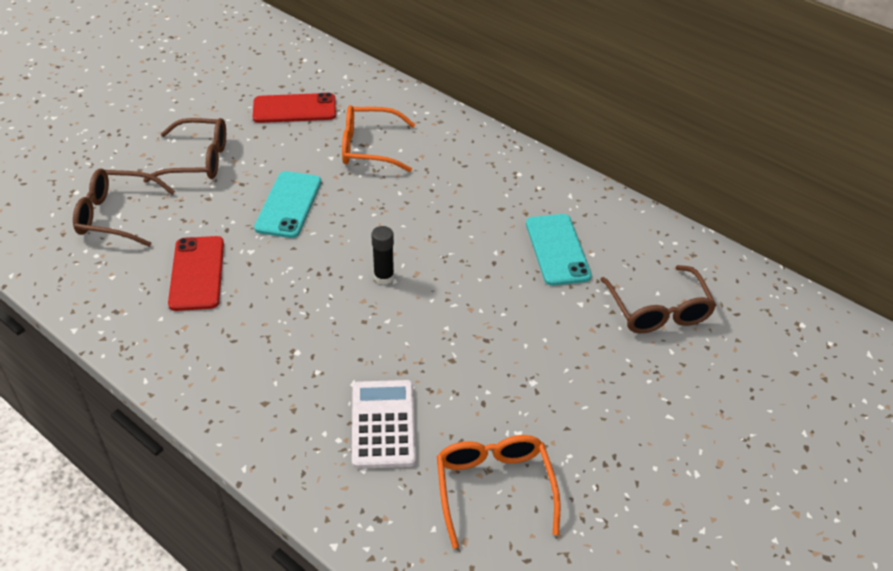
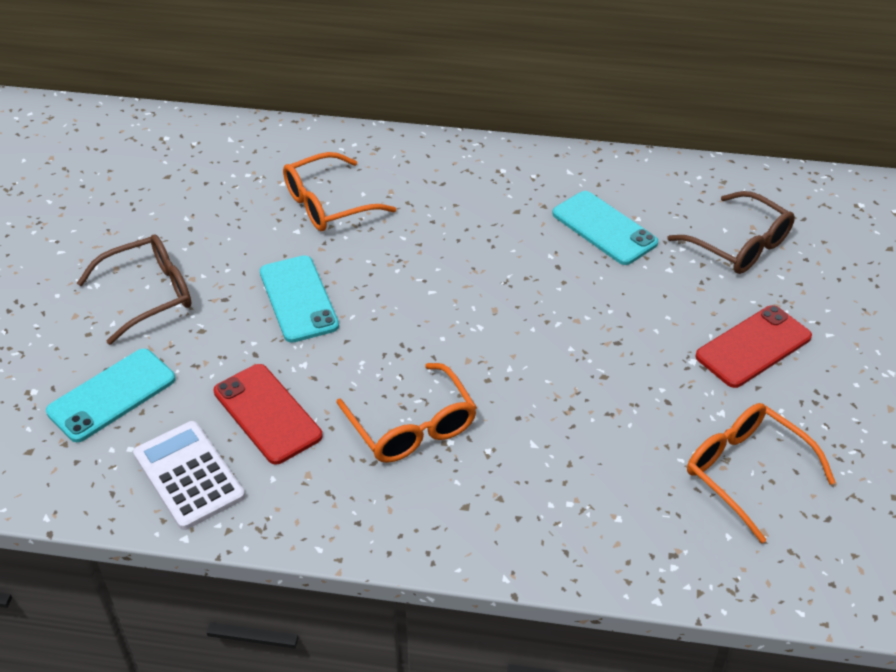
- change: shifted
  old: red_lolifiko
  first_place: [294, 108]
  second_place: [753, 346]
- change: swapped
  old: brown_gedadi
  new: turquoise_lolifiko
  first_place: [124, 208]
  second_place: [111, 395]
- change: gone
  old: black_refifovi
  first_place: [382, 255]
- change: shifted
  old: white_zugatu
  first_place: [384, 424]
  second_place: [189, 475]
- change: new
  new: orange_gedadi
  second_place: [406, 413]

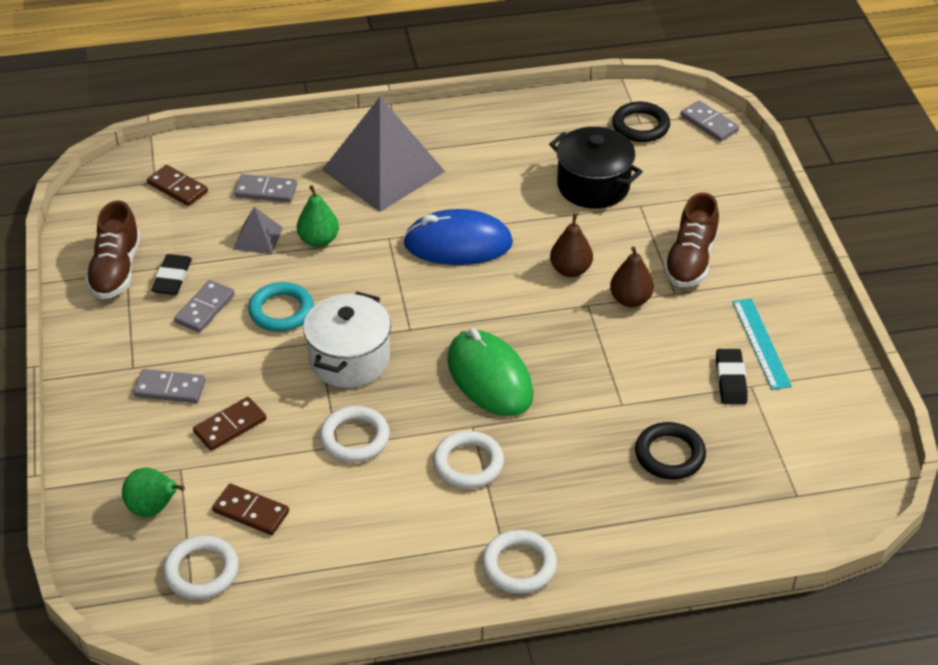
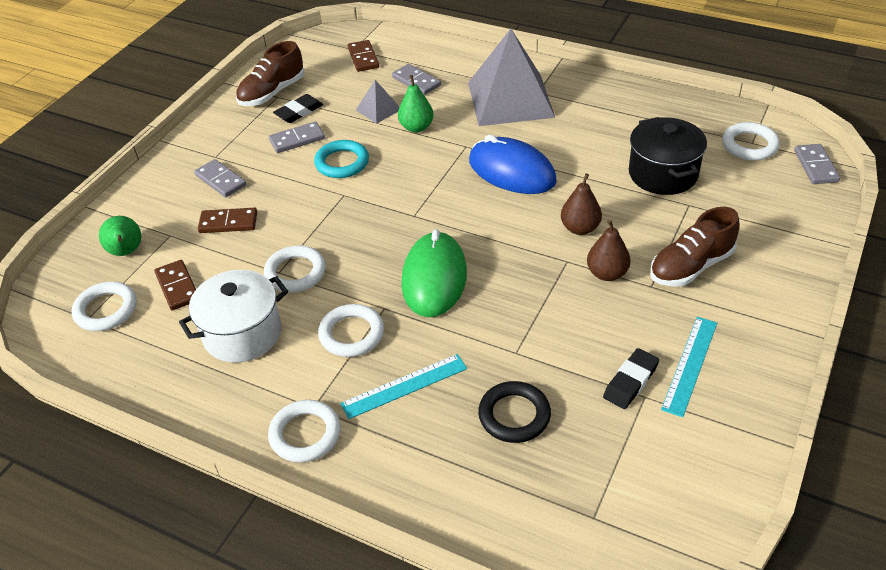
- change: repainted
  old: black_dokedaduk
  new: white_dokedaduk
  first_place: [641, 122]
  second_place: [751, 141]
- change: shifted
  old: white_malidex
  first_place: [347, 340]
  second_place: [233, 316]
- change: new
  new: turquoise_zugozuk
  second_place: [403, 386]

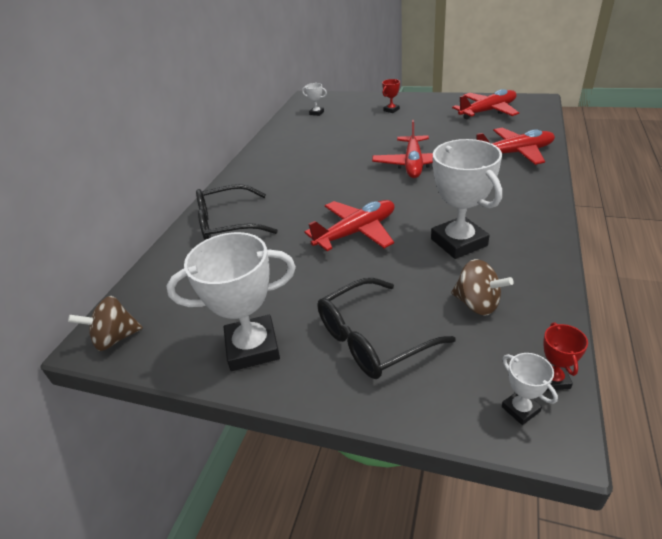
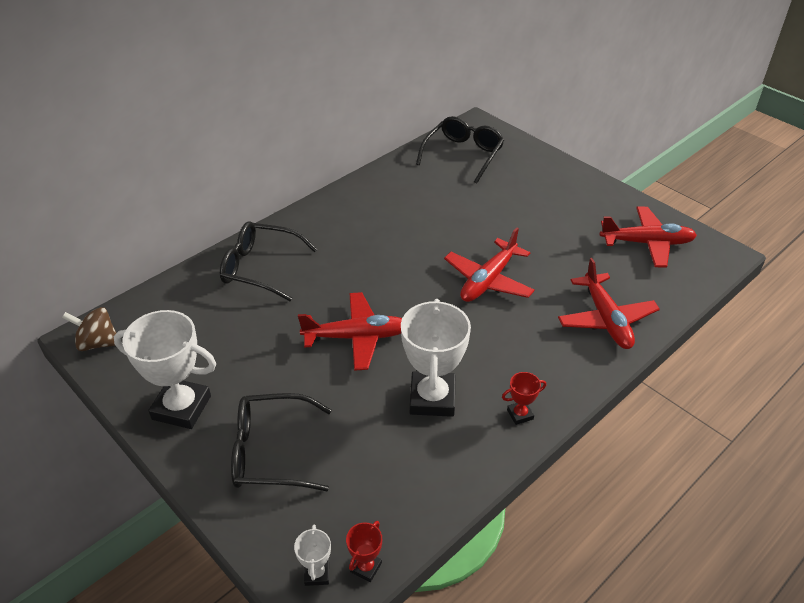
- change: shifted
  old: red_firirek
  first_place: [391, 96]
  second_place: [524, 398]
- change: swapped
  old: white_firirek
  new: black_gedadi
  first_place: [314, 99]
  second_place: [460, 150]
- change: rotated
  old: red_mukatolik
  first_place: [515, 146]
  second_place: [609, 303]
  degrees: 60
- change: gone
  old: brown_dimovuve
  first_place: [482, 287]

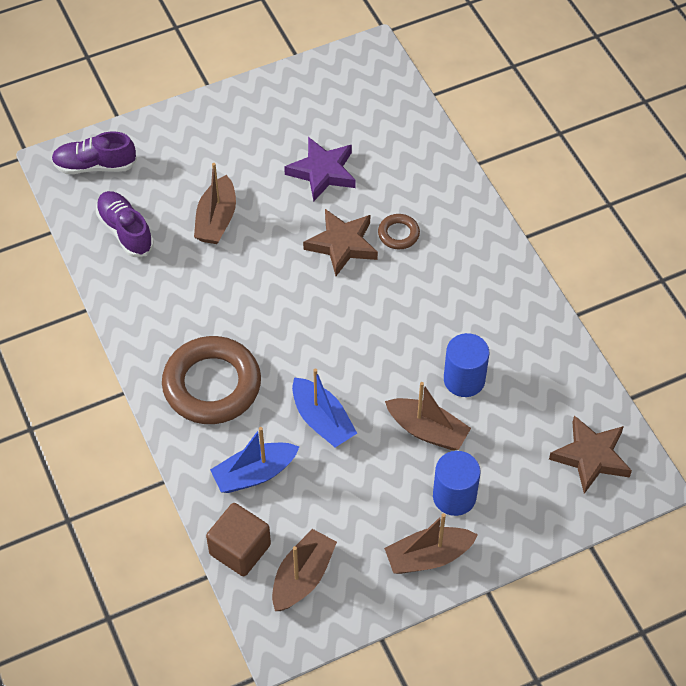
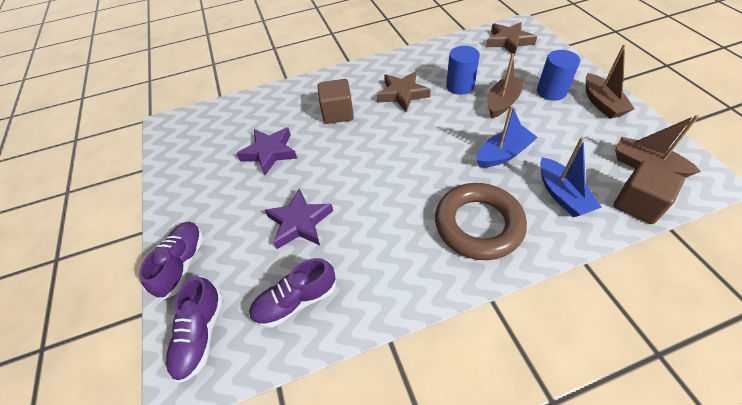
- change: swapped
  old: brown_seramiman
  new: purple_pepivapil
  first_place: [215, 203]
  second_place: [299, 218]
- change: shifted
  old: brown_pepivapil
  first_place: [340, 242]
  second_place: [404, 92]
- change: swapped
  old: brown_dokedaduk
  new: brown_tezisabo
  first_place: [399, 231]
  second_place: [336, 101]
- change: new
  new: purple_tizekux
  second_place: [171, 261]

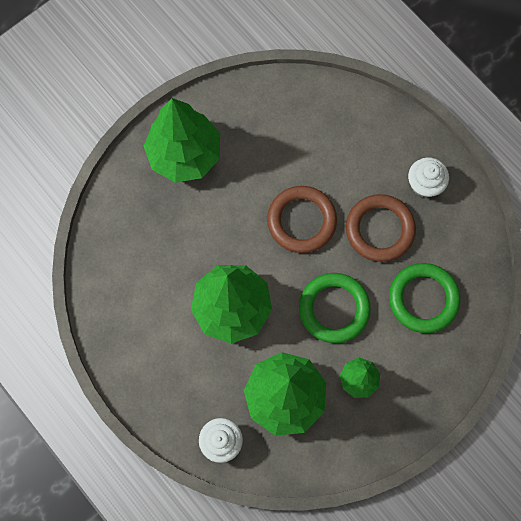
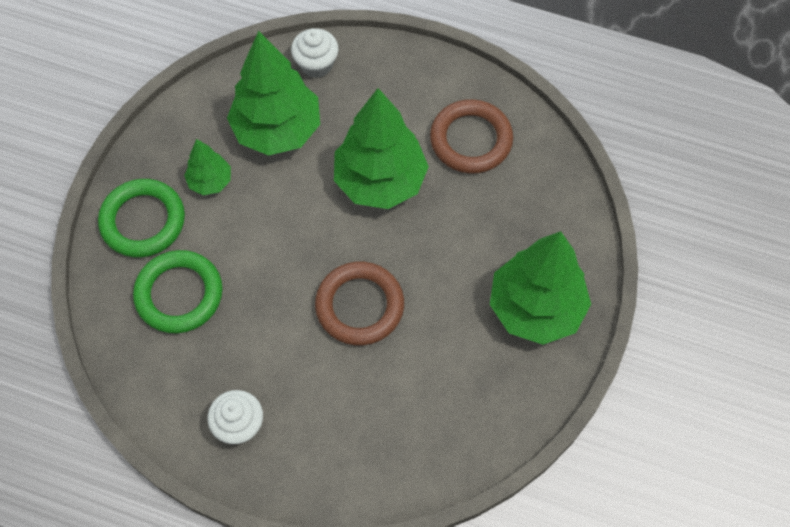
- change: shifted
  old: brown_dokedaduk
  first_place: [381, 228]
  second_place: [471, 136]
- change: shifted
  old: green_dokedaduk
  first_place: [335, 308]
  second_place: [141, 218]

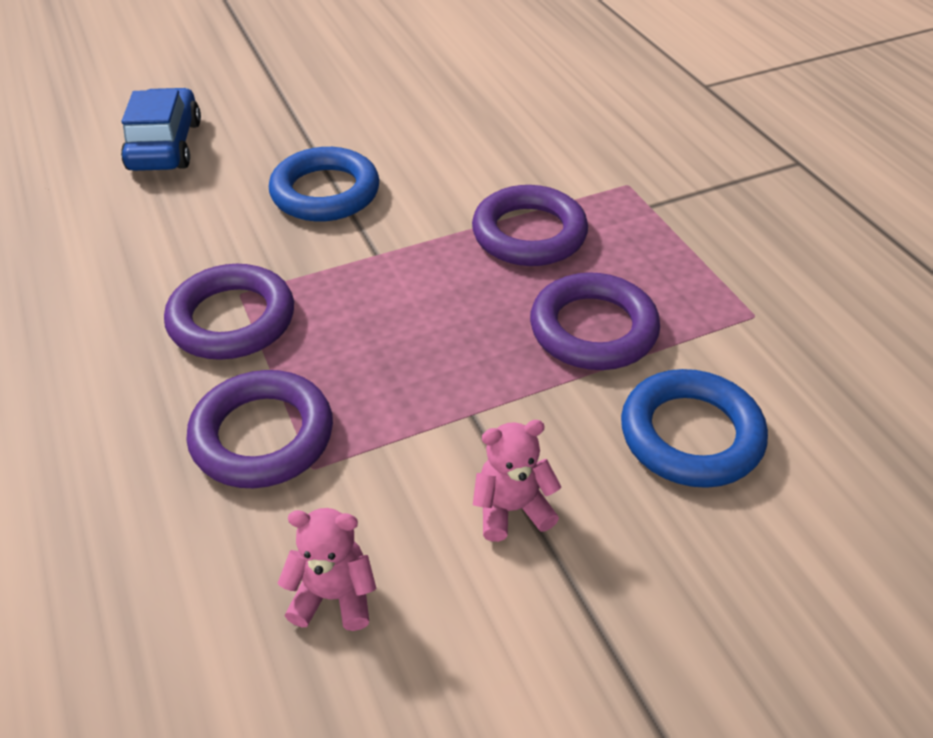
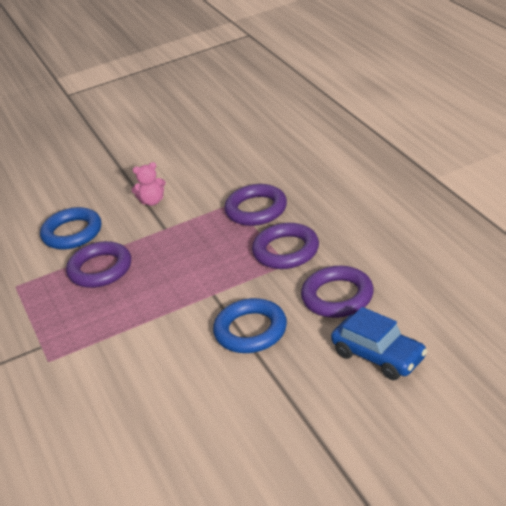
- change: rotated
  old: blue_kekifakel
  first_place: [161, 129]
  second_place: [379, 343]
  degrees: -45
- change: shifted
  old: purple_dokedaduk
  first_place: [530, 225]
  second_place: [337, 292]
- change: gone
  old: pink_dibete
  first_place: [326, 569]

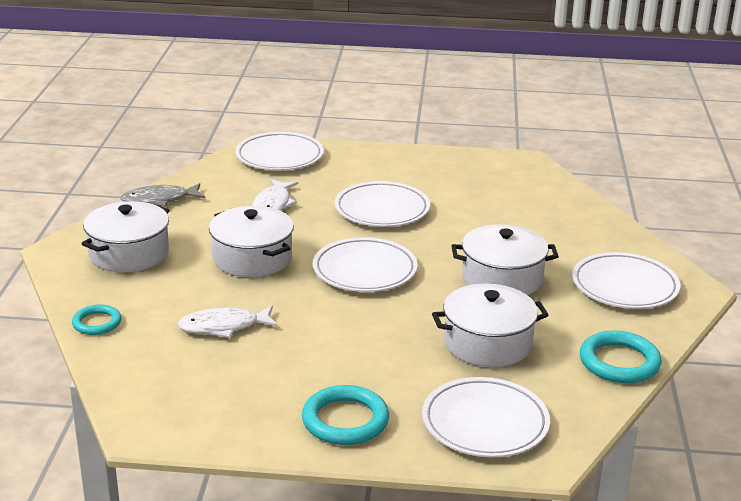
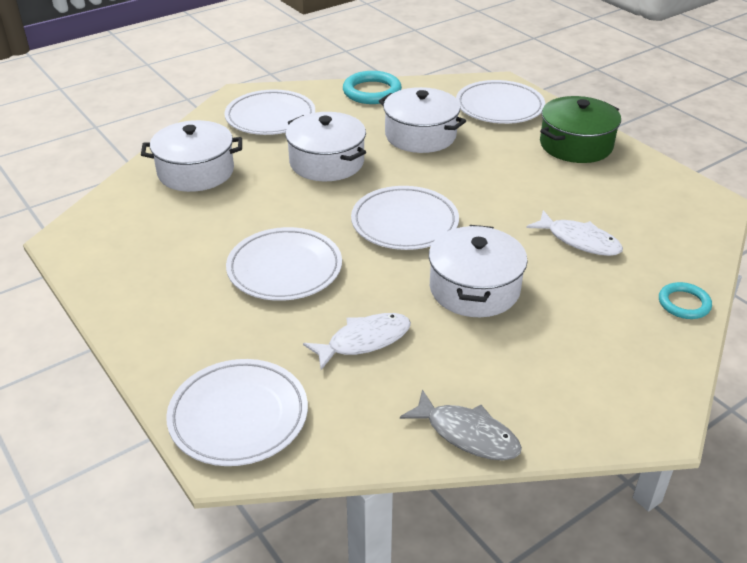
- change: shifted
  old: white_malidex
  first_place: [126, 236]
  second_place: [191, 156]
- change: swapped
  old: turquoise_dokedaduk
  new: green_malidex
  first_place: [345, 415]
  second_place: [580, 129]

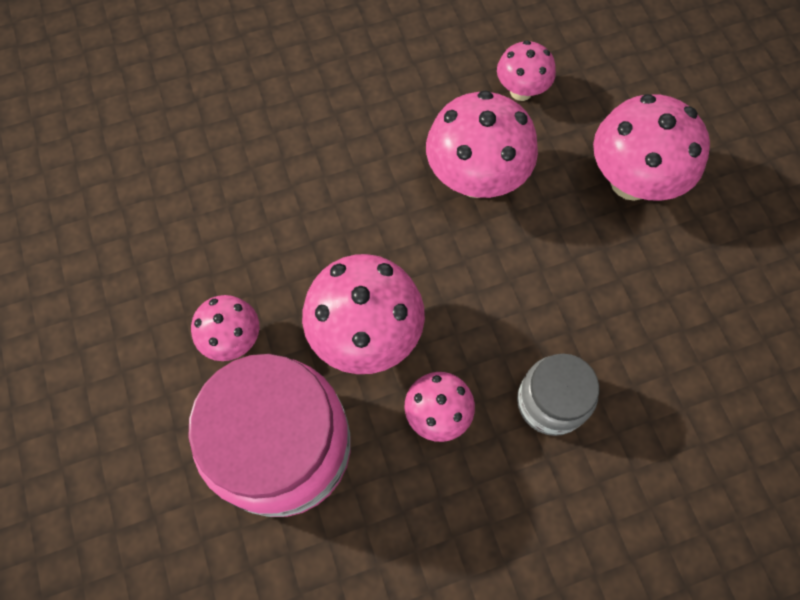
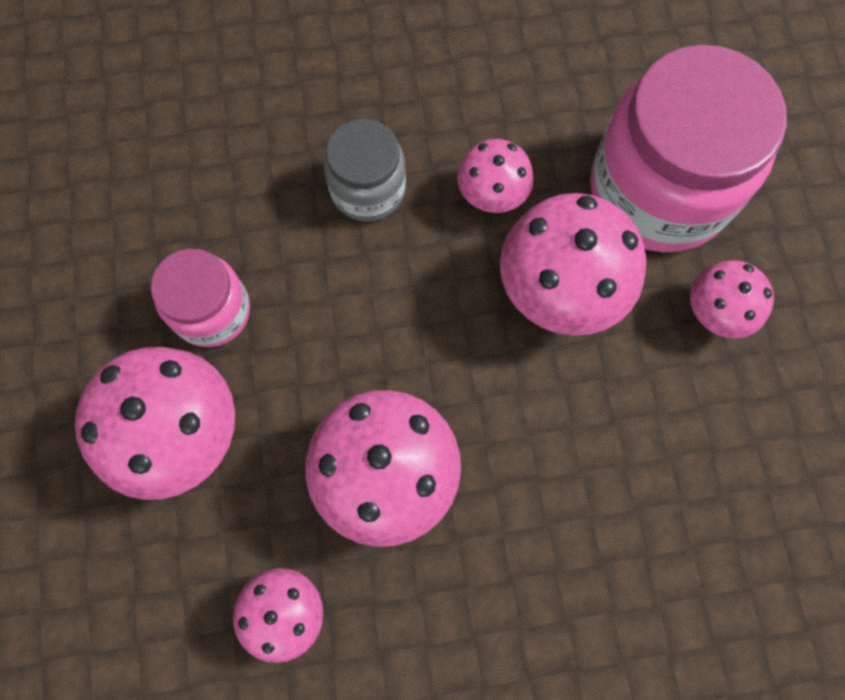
- change: new
  new: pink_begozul
  second_place: [200, 298]

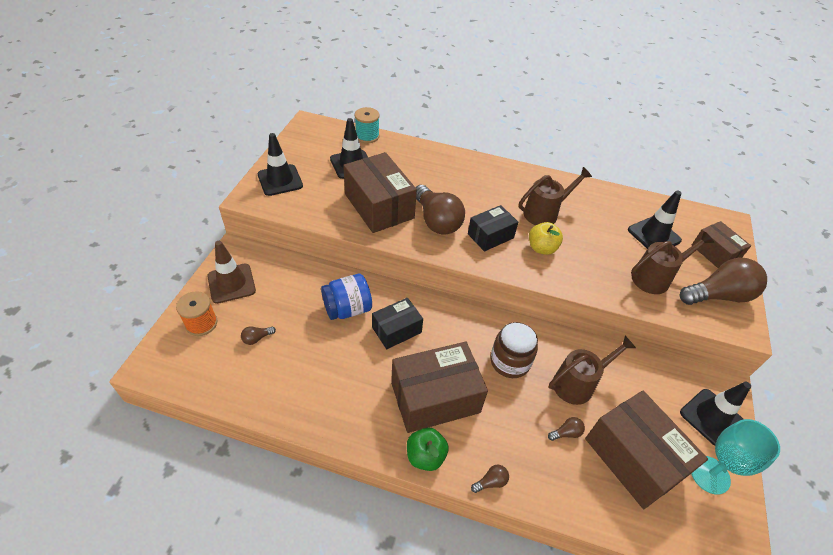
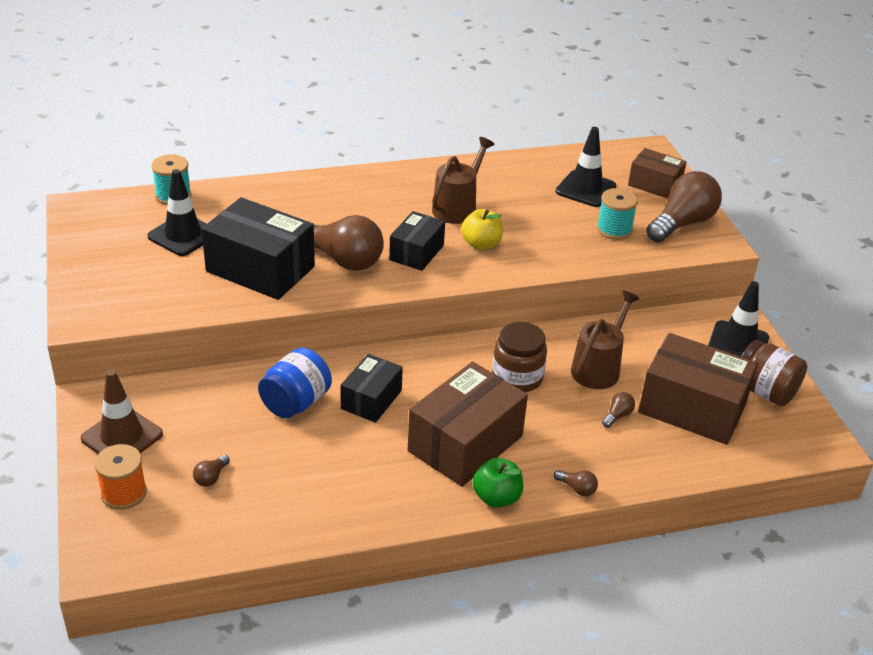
- change: gone
  old: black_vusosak
  first_place: [280, 164]
- change: repainted
  old: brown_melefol
  new: black_melefol
  first_place: [380, 192]
  second_place: [258, 248]
- change: swapped
  old: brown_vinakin
  new: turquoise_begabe
  first_place: [672, 262]
  second_place: [617, 214]
- change: swapped
  old: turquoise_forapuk
  new: brown_begozul
  first_place: [735, 457]
  second_place: [774, 373]
- change: rotated
  old: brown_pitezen
  first_place: [490, 479]
  second_place: [576, 483]
  degrees: 90

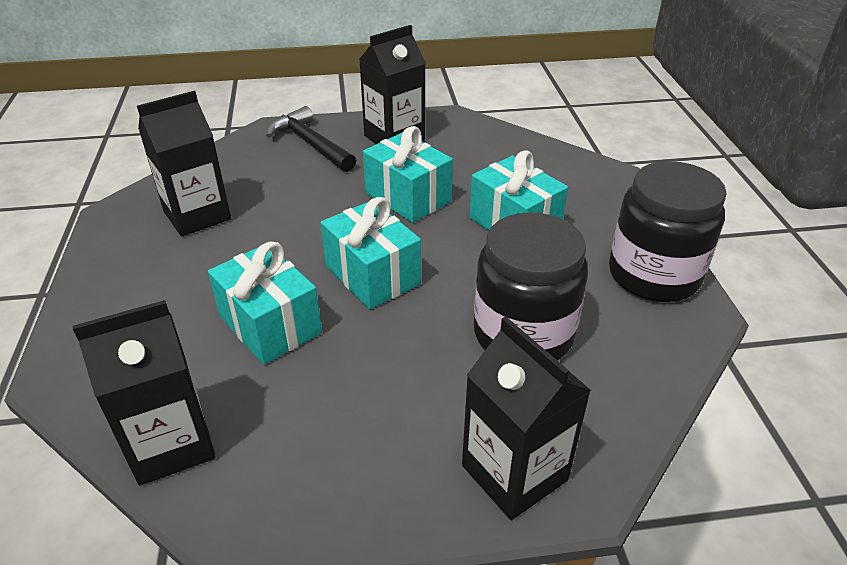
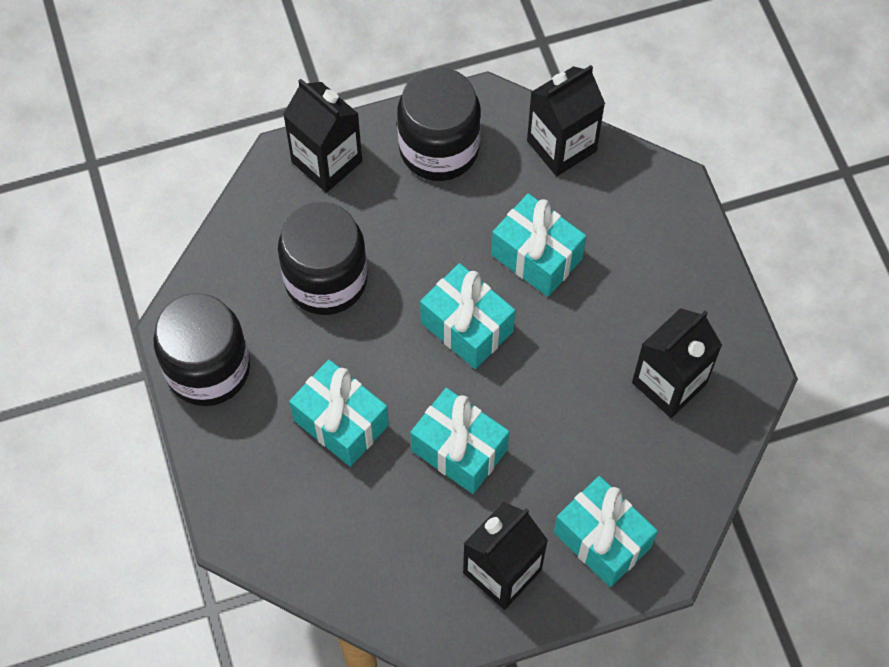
- change: swapped
  old: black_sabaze
  new: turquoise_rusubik
  first_place: [311, 139]
  second_place: [606, 531]
- change: new
  new: black_begozul
  second_place: [439, 124]

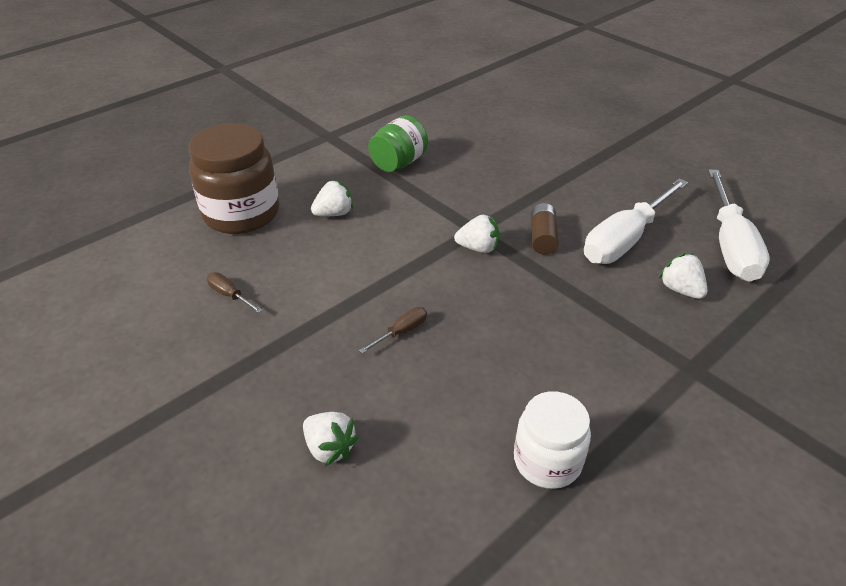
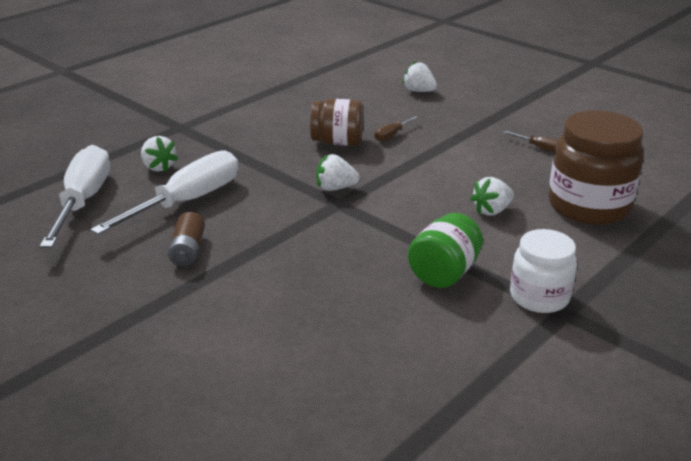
- change: shifted
  old: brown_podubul
  first_place: [545, 229]
  second_place: [186, 239]
- change: shifted
  old: white_begozul
  first_place: [552, 440]
  second_place: [543, 271]
- change: new
  new: brown_begozul
  second_place: [337, 122]

